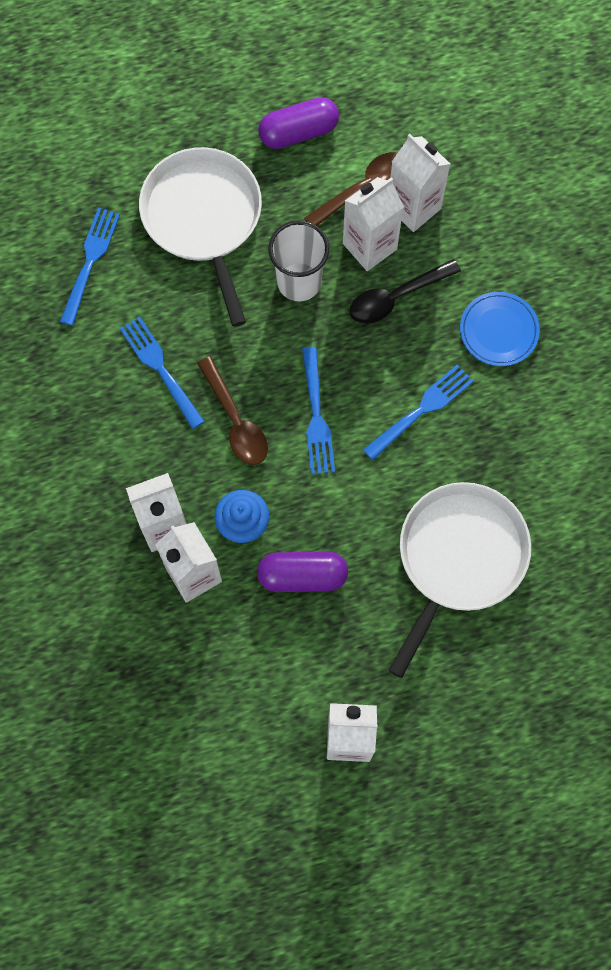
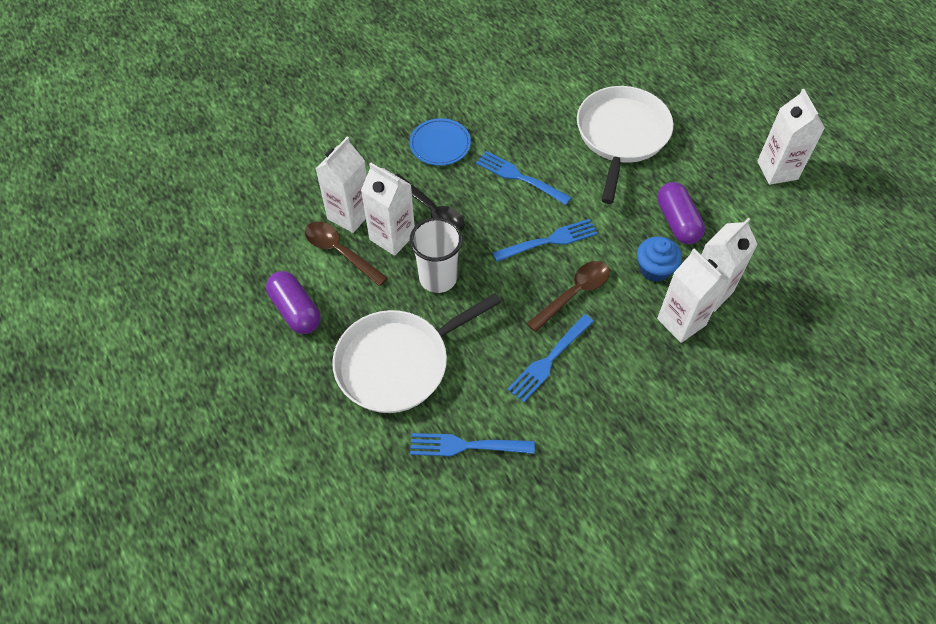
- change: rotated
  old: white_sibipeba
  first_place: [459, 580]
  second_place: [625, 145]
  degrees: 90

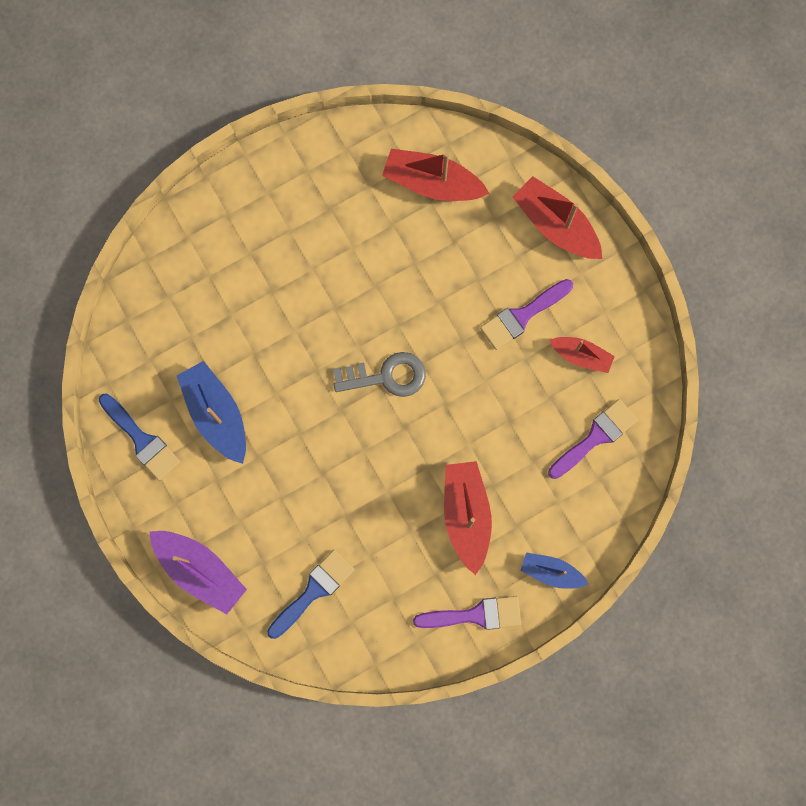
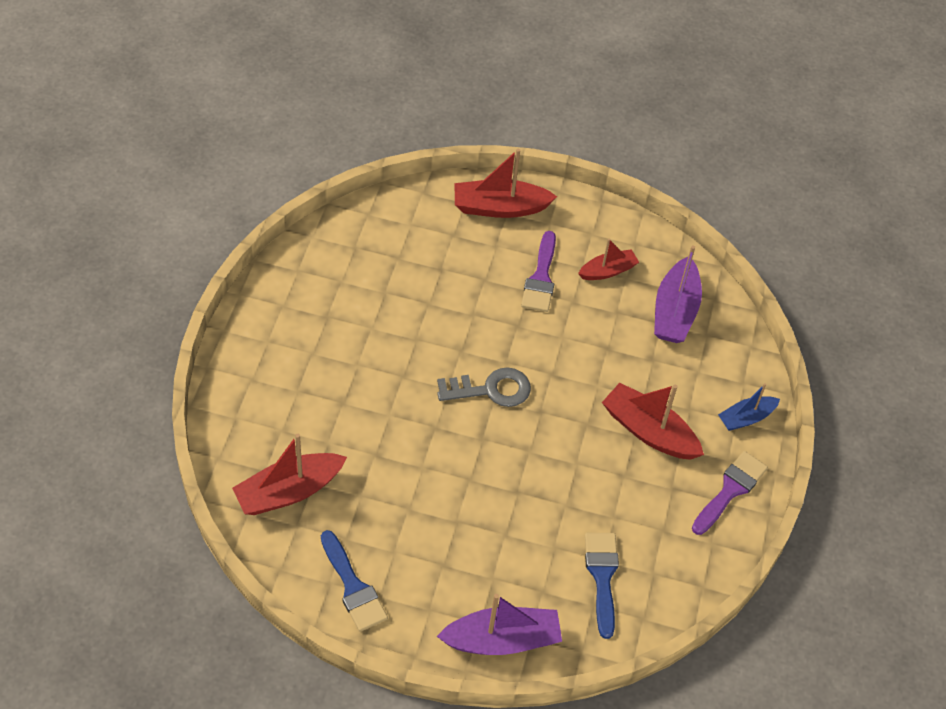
- change: shifted
  old: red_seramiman
  first_place: [436, 175]
  second_place: [289, 474]
- change: rotated
  old: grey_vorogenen
  first_place: [379, 374]
  second_place: [484, 387]
  degrees: 45
- change: gone
  old: blue_seramiman
  first_place: [211, 412]
- change: rotated
  old: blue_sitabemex
  first_place: [139, 437]
  second_place: [354, 581]
  degrees: 60
- change: swapped
  old: purple_sitabemex
  new: purple_seramiman
  first_place: [593, 439]
  second_place: [678, 294]

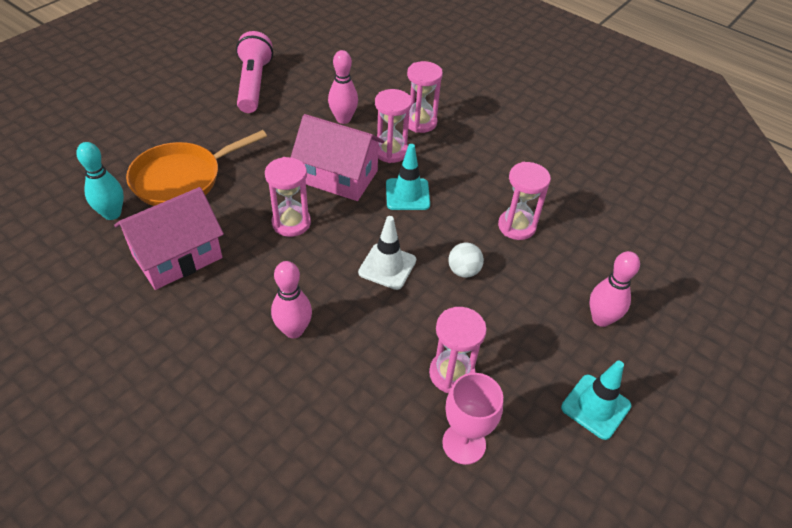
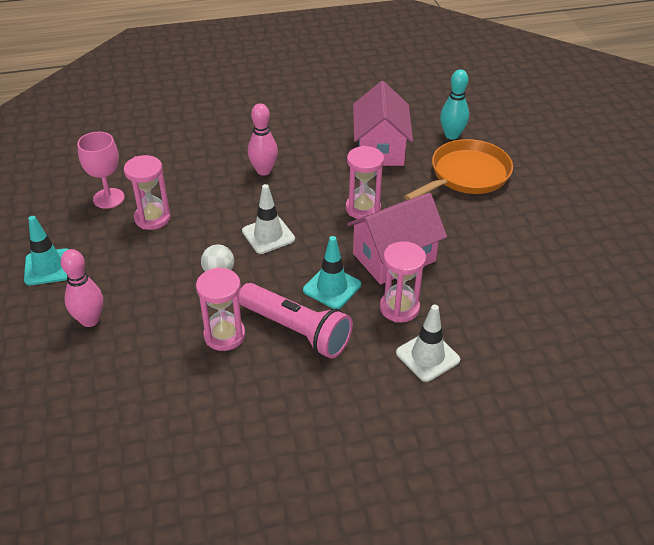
- change: shifted
  old: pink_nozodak
  first_place: [254, 72]
  second_place: [295, 321]
- change: gone
  old: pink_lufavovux
  first_place: [343, 87]
- change: swapped
  old: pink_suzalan
  new: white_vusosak
  first_place: [425, 97]
  second_place: [428, 343]
- change: rotated
  old: orange_sibipeba
  first_place: [196, 168]
  second_place: [458, 169]
  degrees: 45

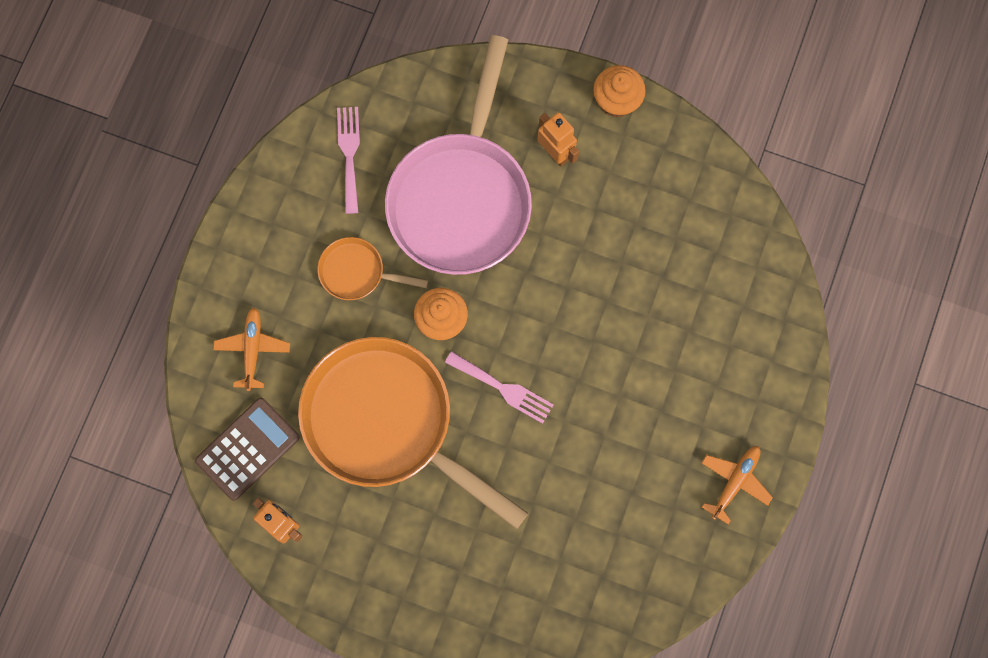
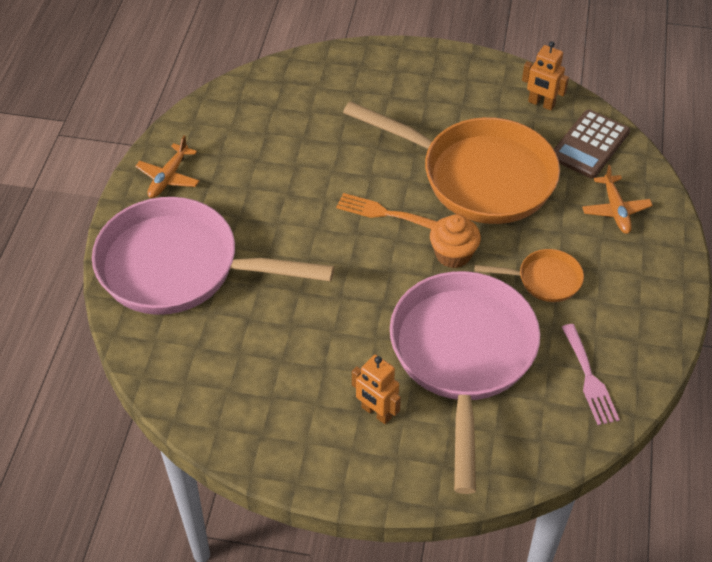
- change: gone
  old: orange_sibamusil
  first_place: [619, 91]
- change: repainted
  old: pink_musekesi
  new: orange_musekesi
  first_place: [499, 387]
  second_place: [386, 211]
- change: new
  new: pink_sibipeba
  second_place: [213, 256]

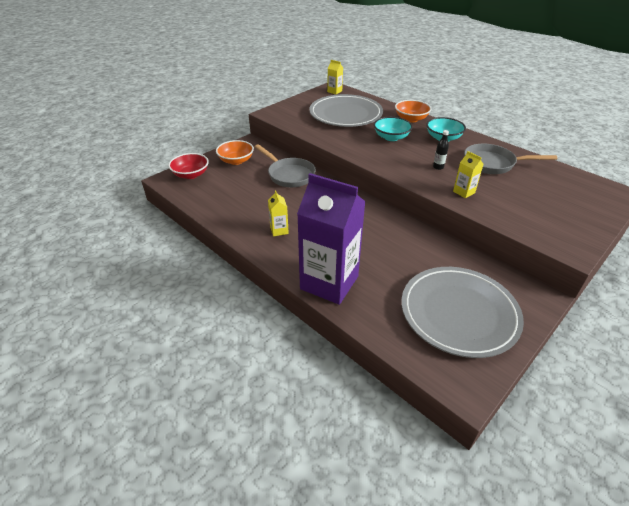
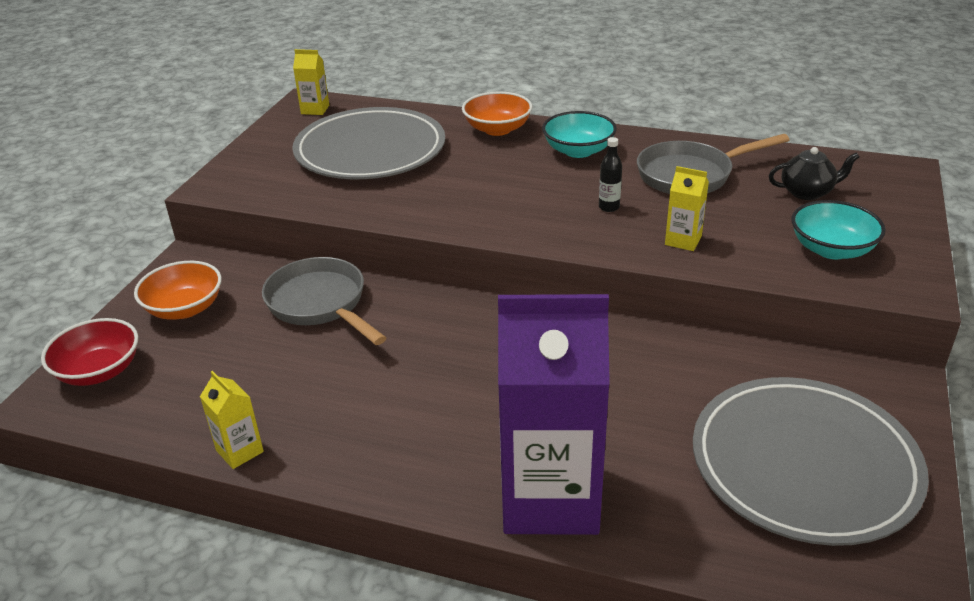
- change: shifted
  old: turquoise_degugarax
  first_place: [393, 129]
  second_place: [838, 229]
- change: rotated
  old: grey_sibipeba
  first_place: [285, 165]
  second_place: [324, 301]
  degrees: -150
- change: shifted
  old: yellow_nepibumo
  first_place: [278, 213]
  second_place: [232, 420]
- change: new
  new: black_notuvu
  second_place: [814, 173]

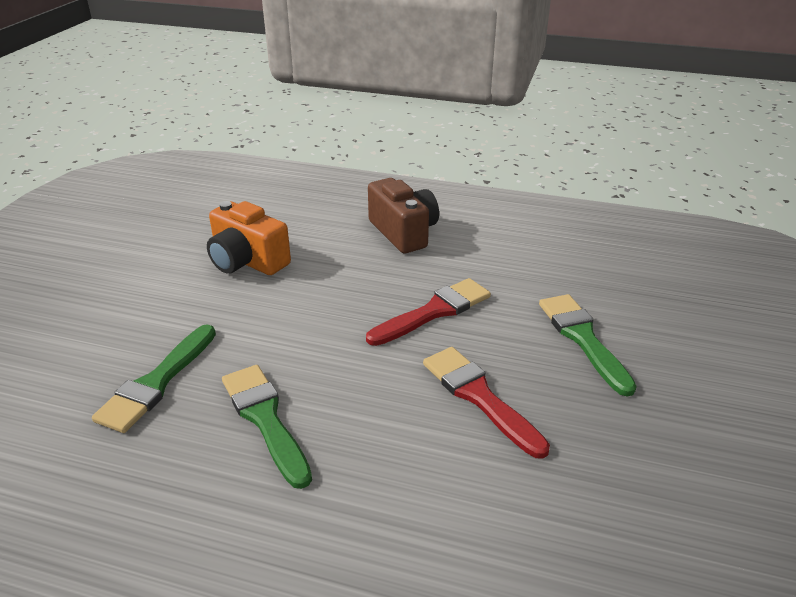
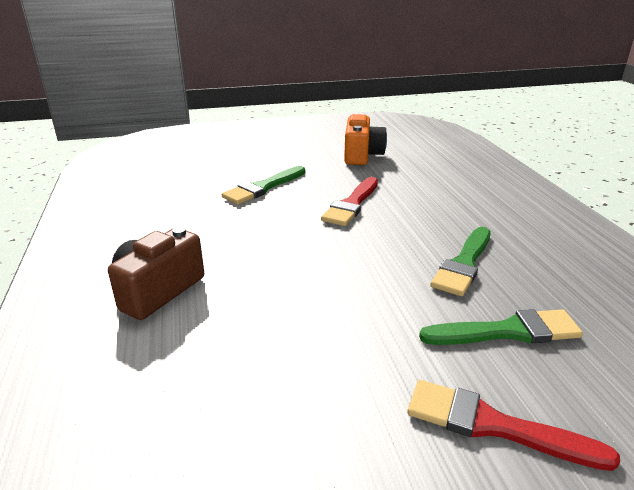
- change: shifted
  old: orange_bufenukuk
  first_place: [249, 238]
  second_place: [365, 139]
- change: shifted
  old: red_sitabemex
  first_place: [428, 312]
  second_place: [514, 425]

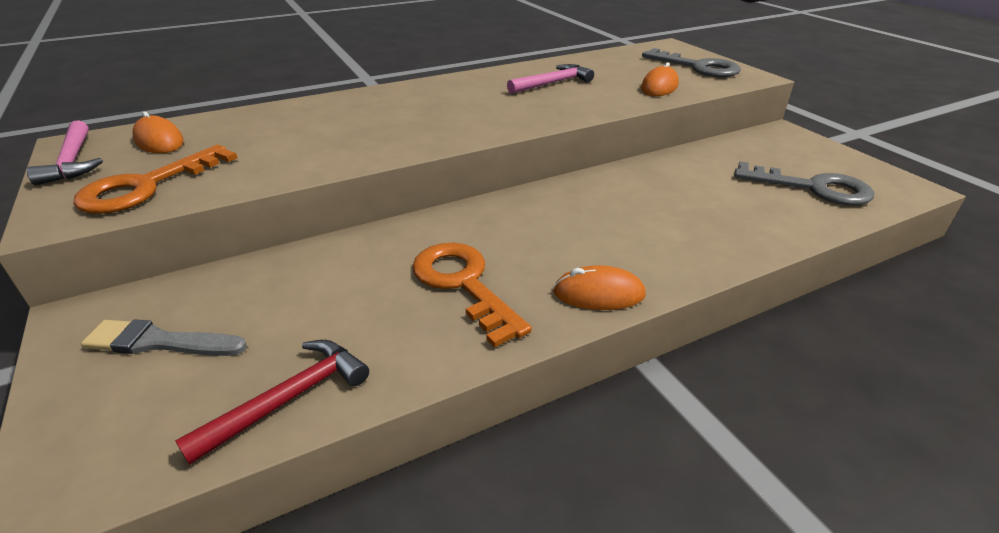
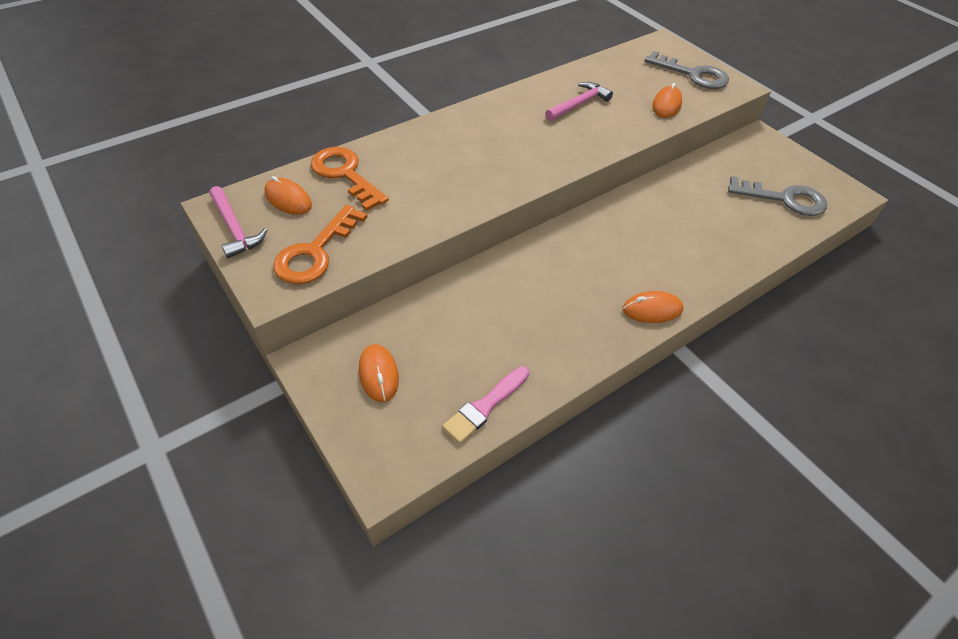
- change: shifted
  old: orange_vorogenen
  first_place: [472, 295]
  second_place: [350, 179]
- change: swapped
  old: grey_sitabemex
  new: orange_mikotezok
  first_place: [164, 337]
  second_place: [379, 373]
- change: swapped
  old: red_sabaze
  new: pink_sitabemex
  first_place: [272, 402]
  second_place: [486, 404]

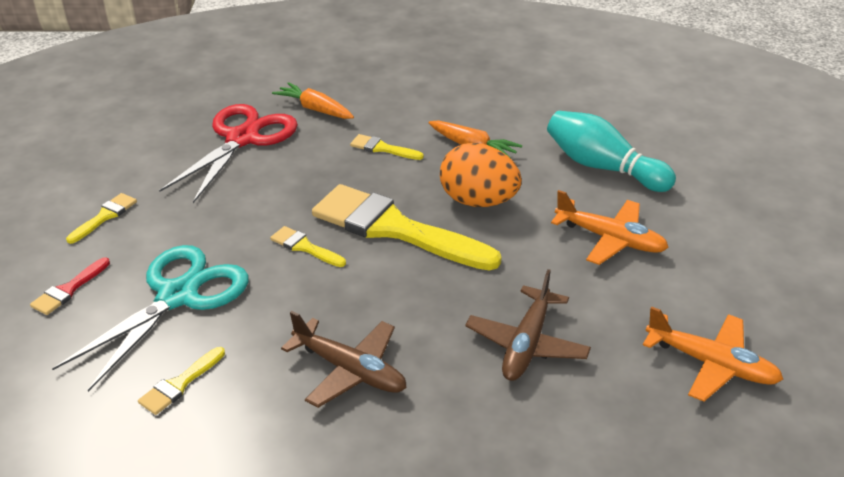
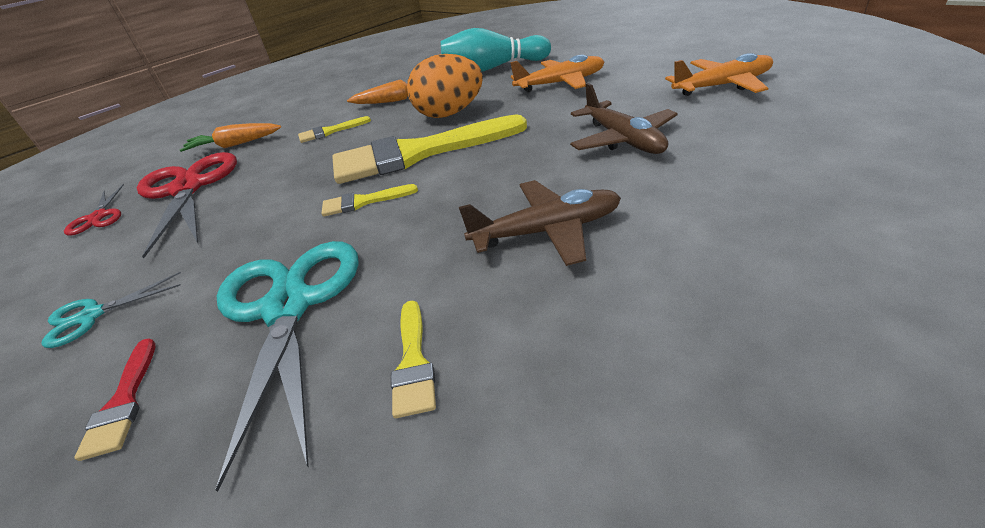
- change: swapped
  old: yellow_sitabemex
  new: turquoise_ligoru
  first_place: [101, 218]
  second_place: [111, 310]
- change: new
  new: red_ligoru
  second_place: [94, 210]

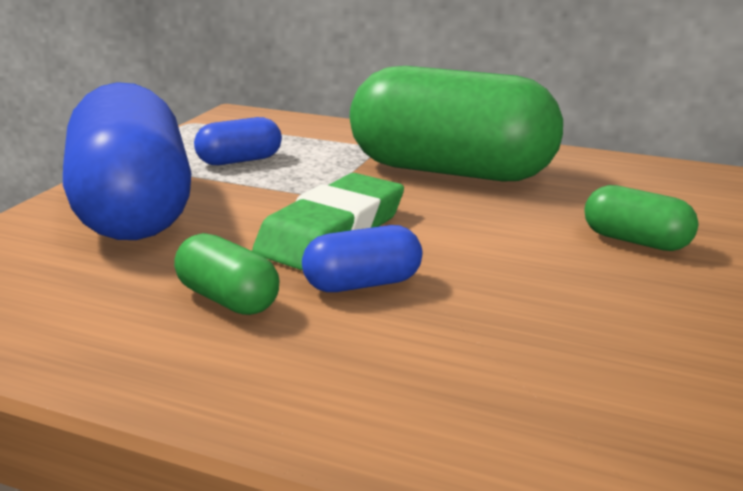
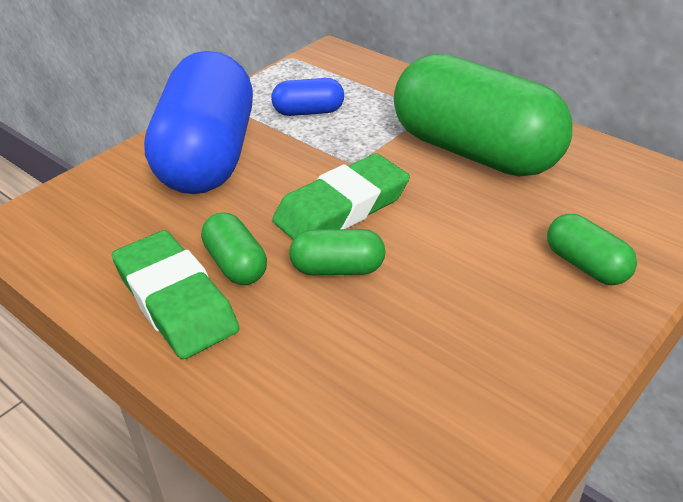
- change: repainted
  old: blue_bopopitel
  new: green_bopopitel
  first_place: [362, 258]
  second_place: [337, 252]
- change: new
  new: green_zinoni
  second_place: [175, 294]

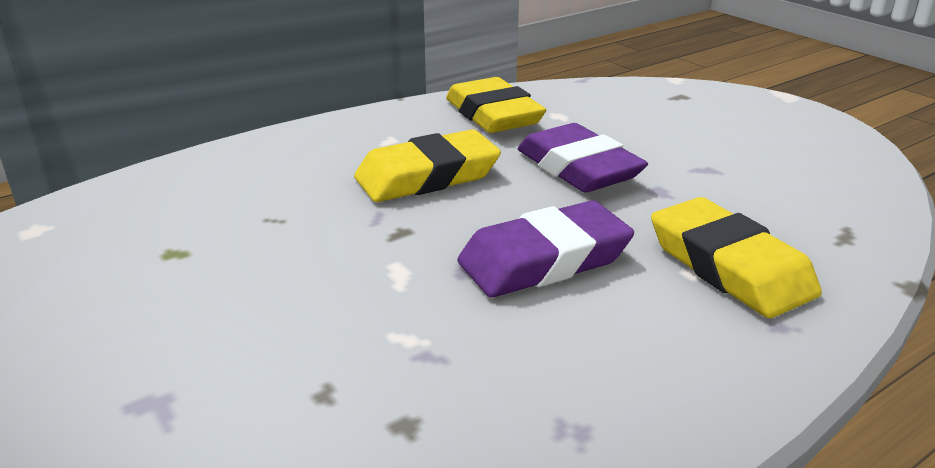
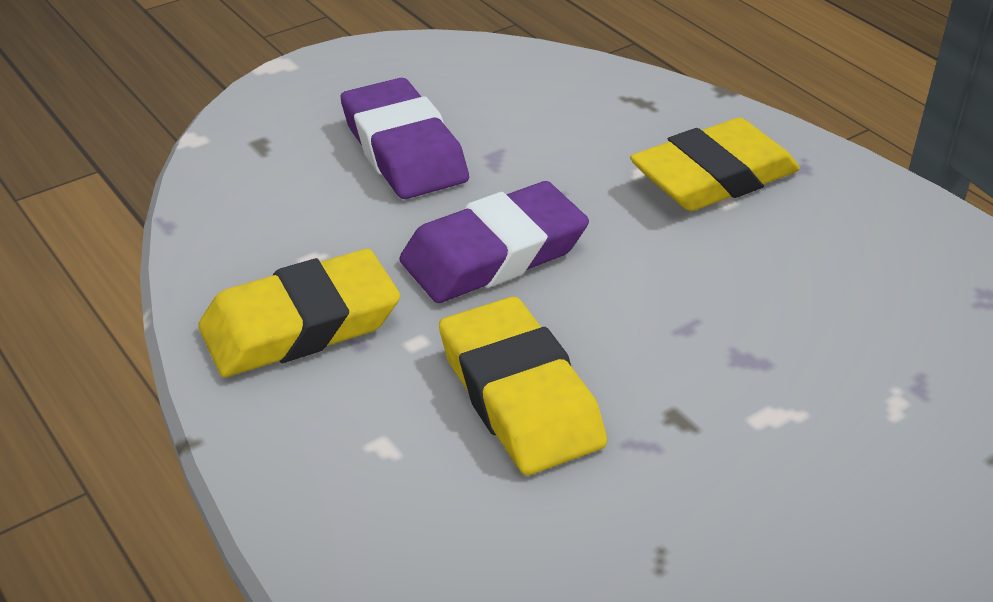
- change: shifted
  old: purple_zinoni
  first_place: [545, 249]
  second_place: [405, 138]

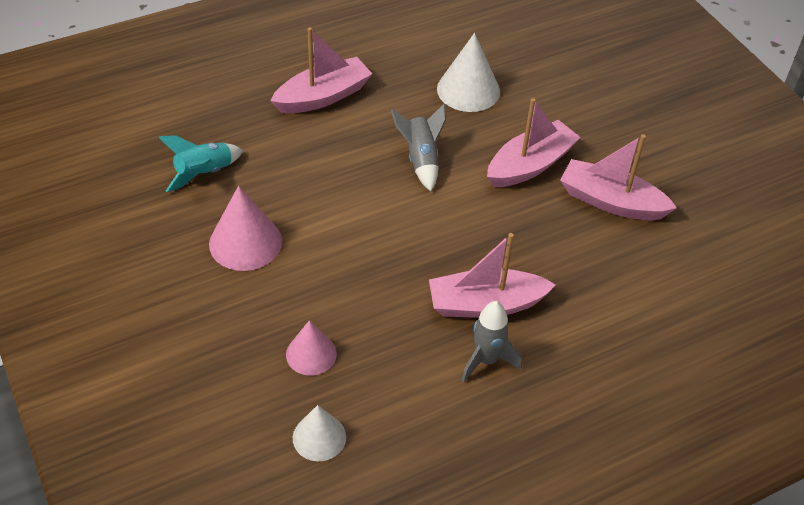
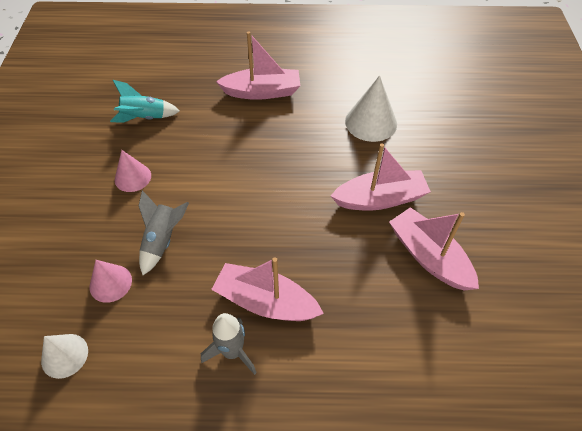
- change: shifted
  old: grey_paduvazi
  first_place: [418, 147]
  second_place: [164, 232]
- change: scaled
  old: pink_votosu
  first_place: [245, 228]
  second_place: [133, 171]
  factor: 0.64

